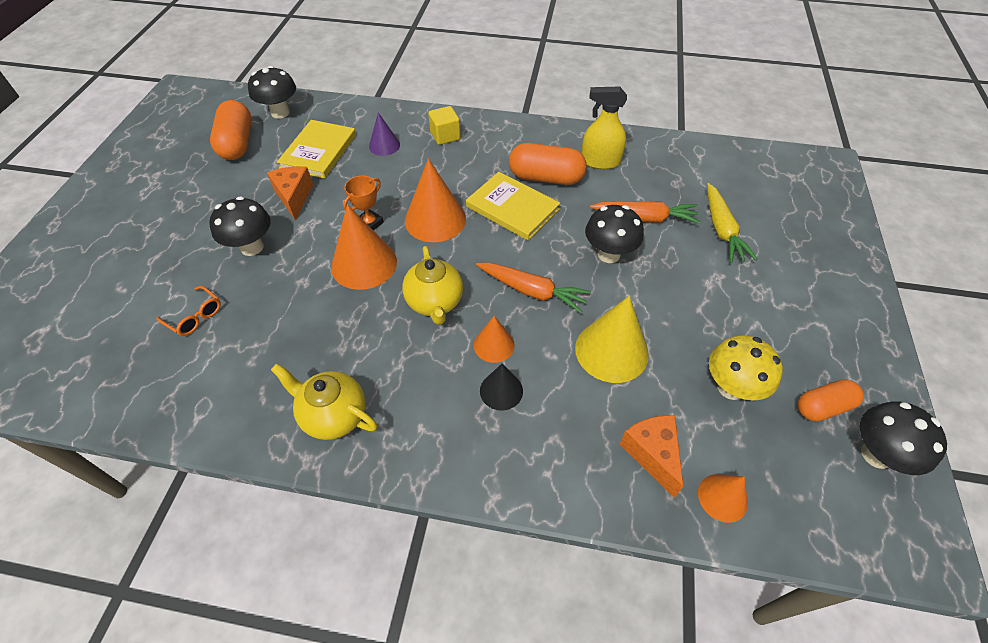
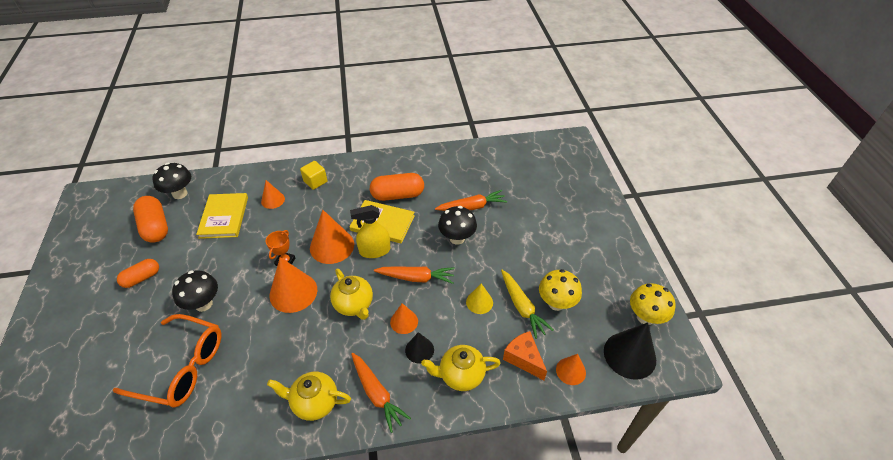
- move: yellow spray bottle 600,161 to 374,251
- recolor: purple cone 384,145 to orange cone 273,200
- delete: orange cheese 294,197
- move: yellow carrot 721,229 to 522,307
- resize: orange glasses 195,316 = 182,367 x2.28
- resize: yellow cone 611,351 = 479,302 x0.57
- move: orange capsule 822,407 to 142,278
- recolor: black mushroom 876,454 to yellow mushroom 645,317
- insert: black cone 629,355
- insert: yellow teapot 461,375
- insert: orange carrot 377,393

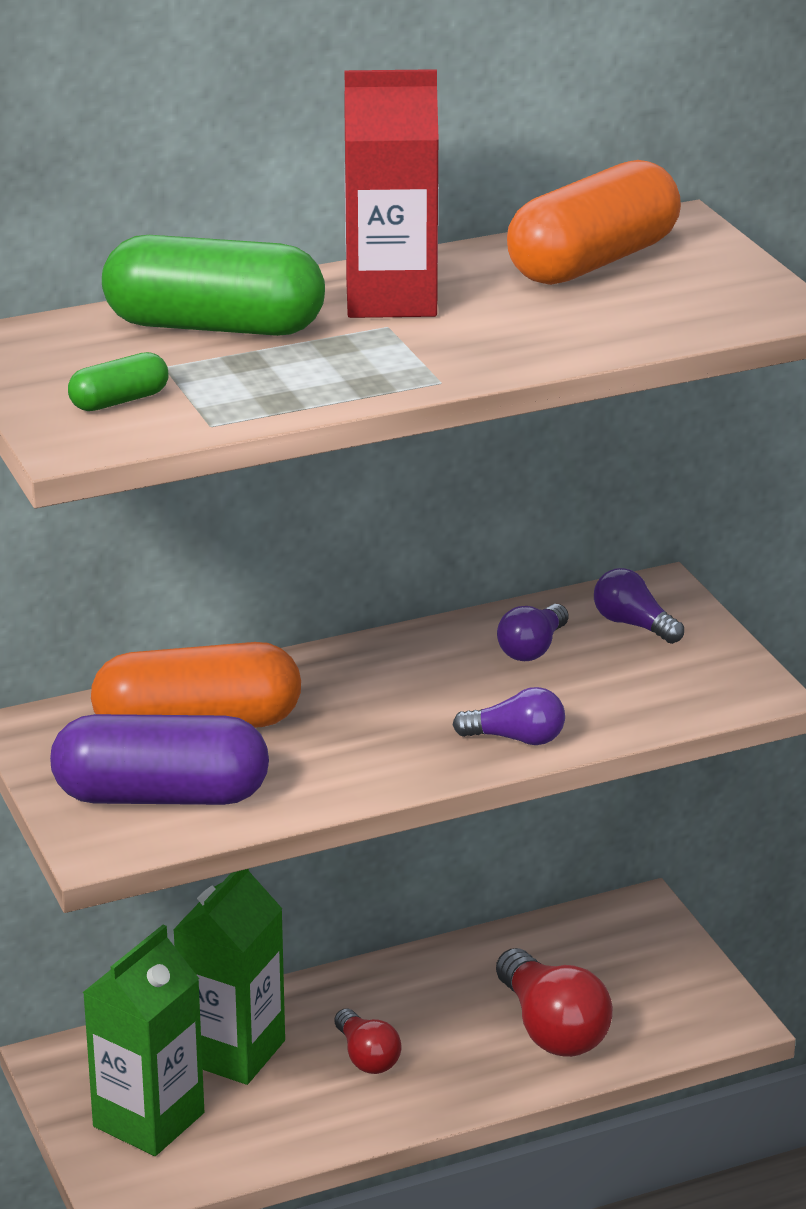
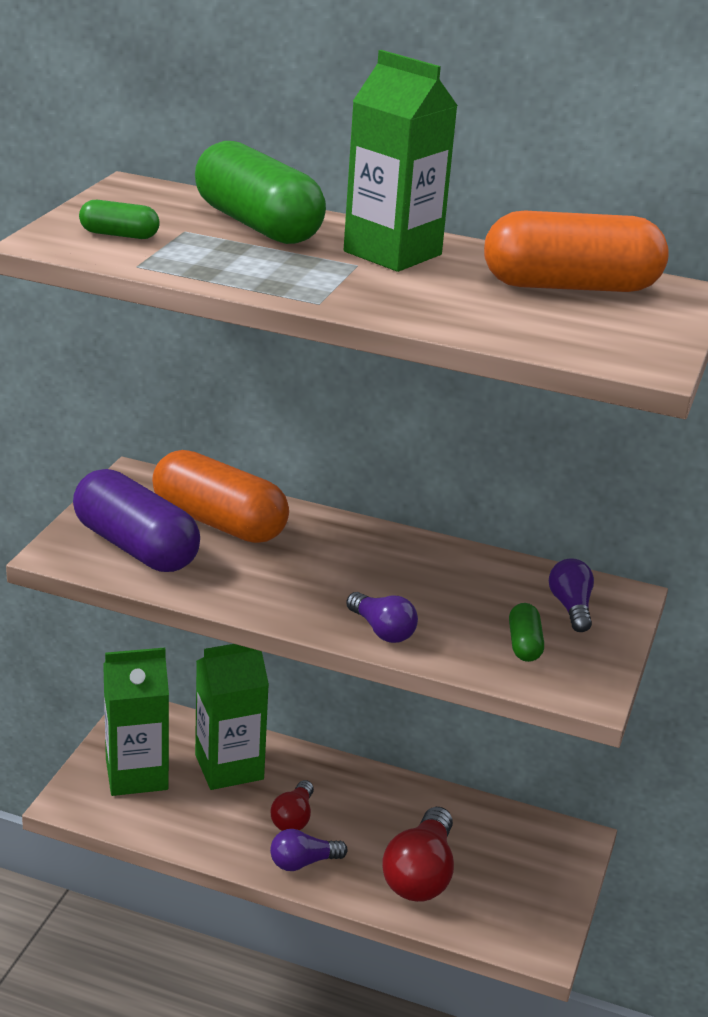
- recolor: red carton 391,299 to green carton 392,253
- move: purple light bulb 532,649 to 303,862
- insert: green capsule 524,644

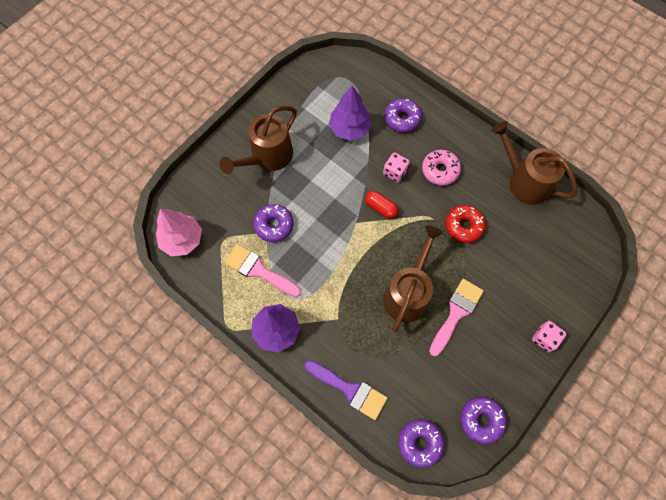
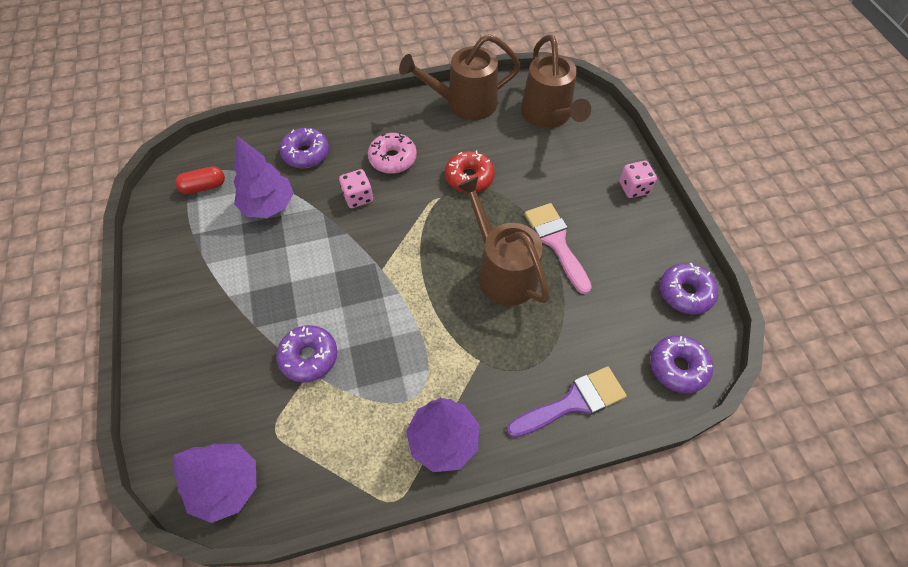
- move: brown watering can 267,157 to 548,116
- move: red capsule 381,208 to 204,187
- recolor: pink tree 182,239 to purple tree 226,485
- delete: pink brush 258,270

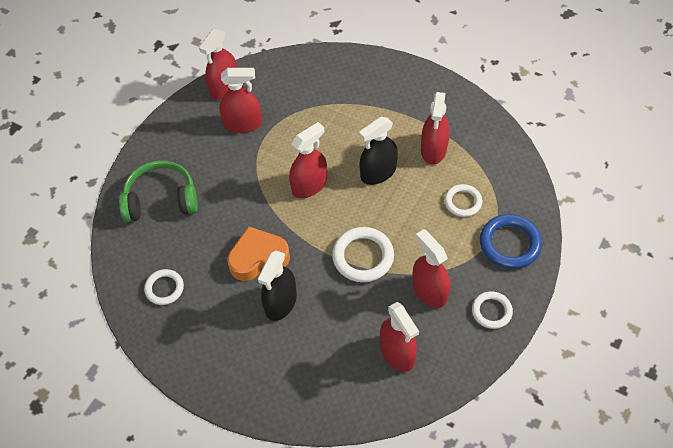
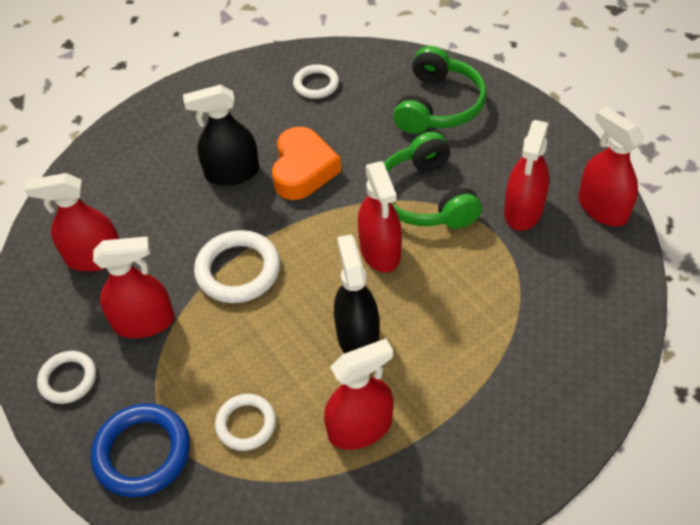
- rotate: red spray bottle 433,149 = 360,428 120 degrees clockwise
- rotate: black spray bottle 280,302 = 232,173 60 degrees counterclockwise
- insert: green headphones 425,197

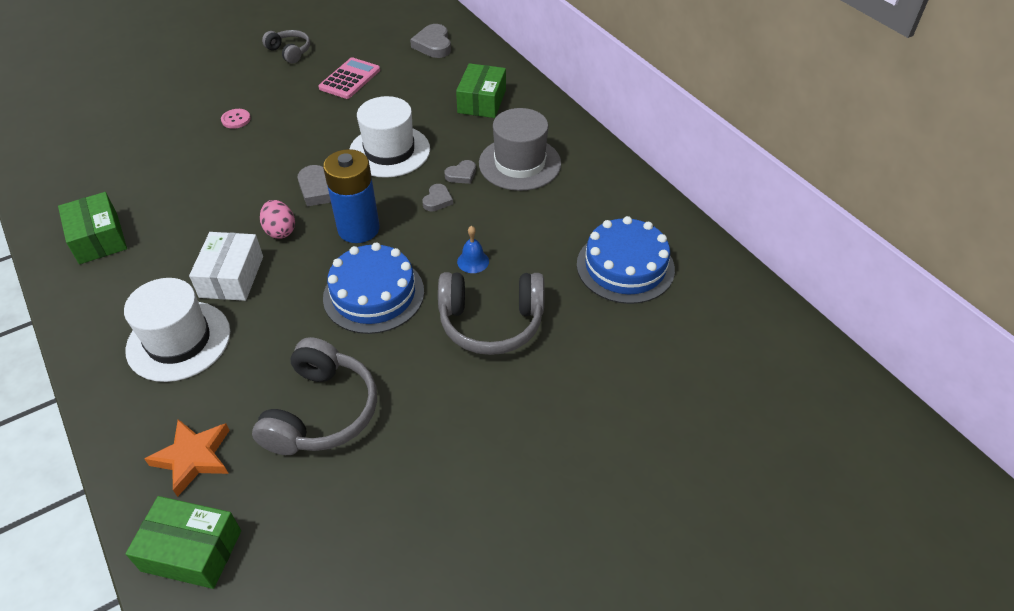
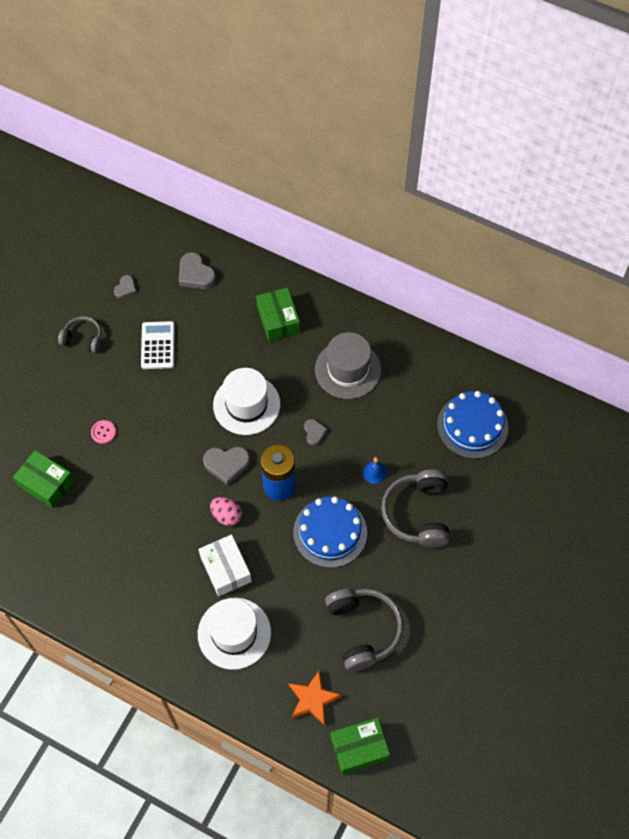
- recolor: pink calculator 350,79 to white calculator 158,345
- move: grey heart 461,175 to 125,288
- move: green box 98,238 to 46,483
- rotate: grey headphones 491,322 = 418,513 120 degrees clockwise

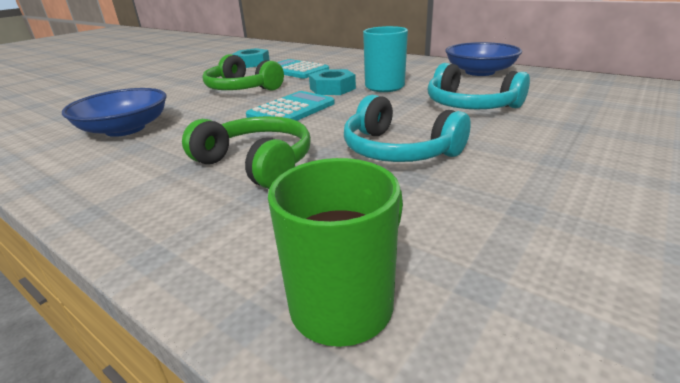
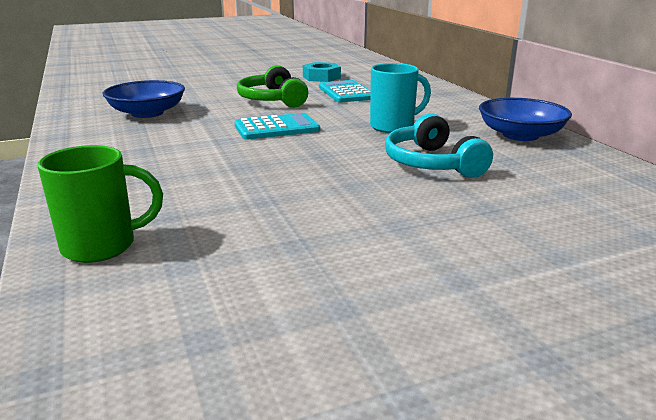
- delete: turquoise nut 332,88
- delete: turquoise headphones 398,150
- delete: green headphones 256,163

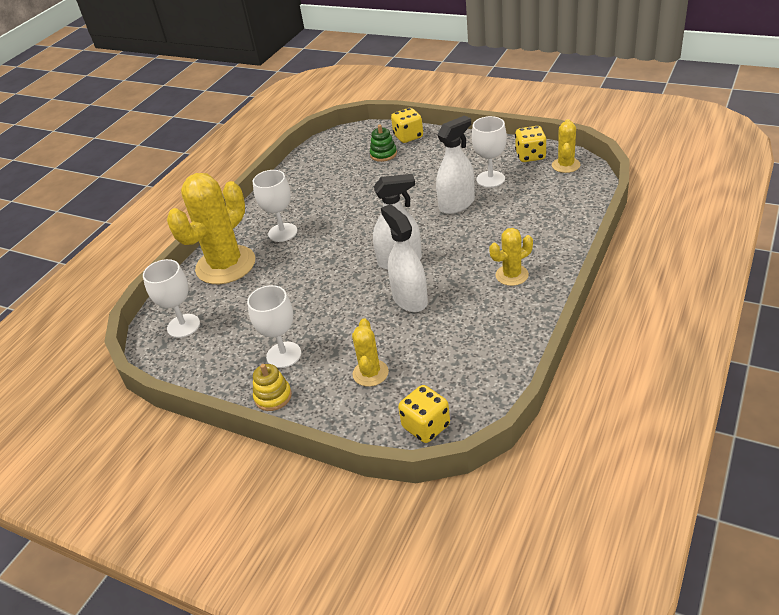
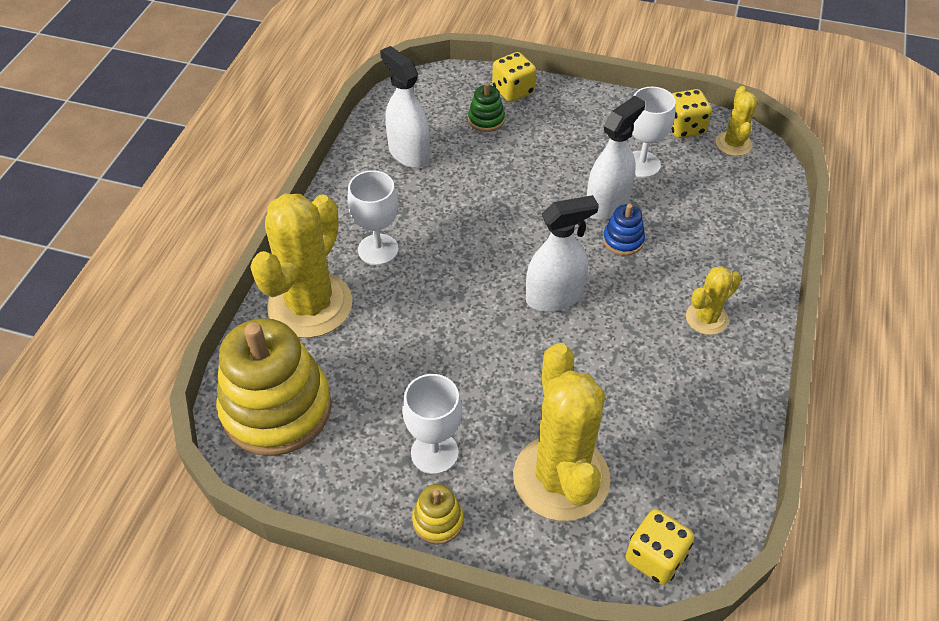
- move: white spray bottle 410,299 to 409,153
- replace: white goblet 183,326 to yellow stacking toy 276,408
- resize: yellow cactus 370,373 = 561,478 x2.02
- insert: blue stacking toy 623,240

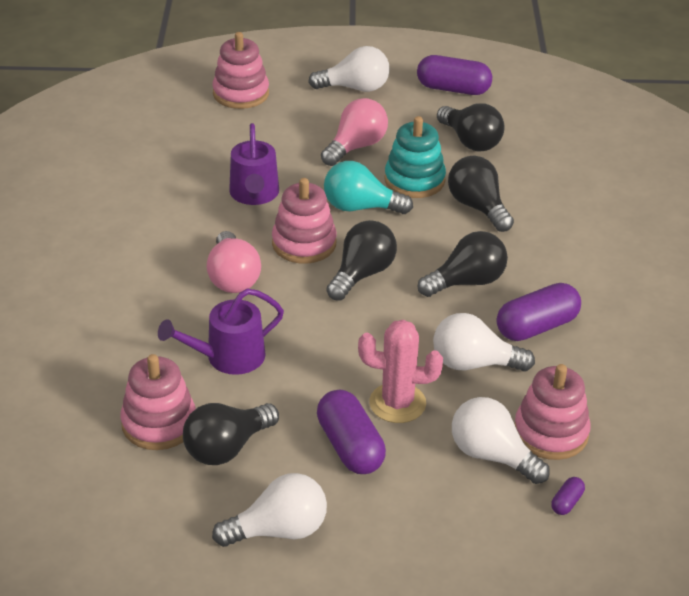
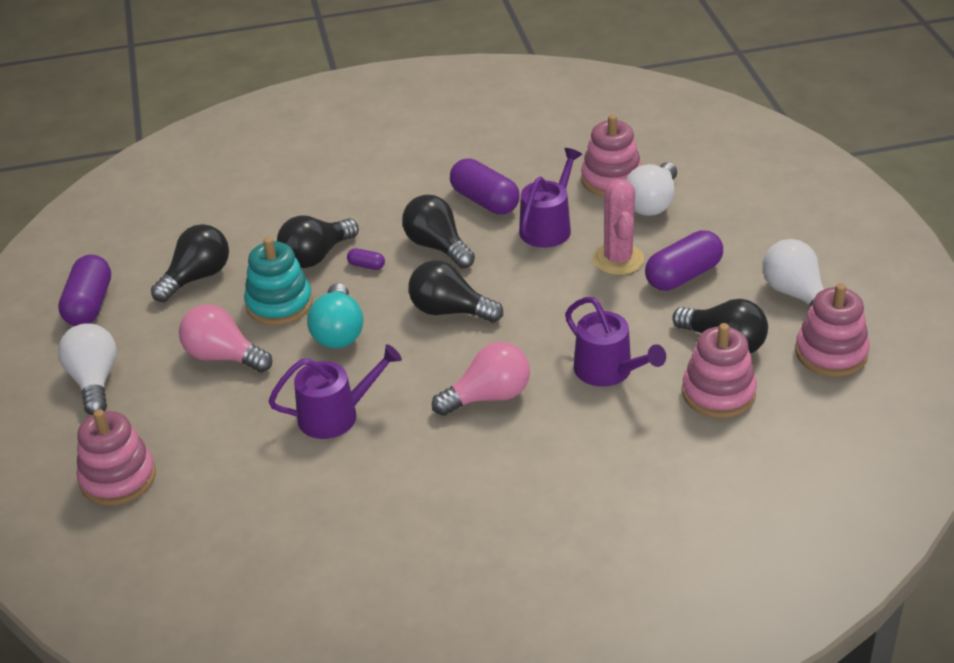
- move: pink stacking toy 304,243 to 831,353
- replace: white light bulb 474,364 to purple watering can 548,227
- move: purple capsule 567,502 to 366,265

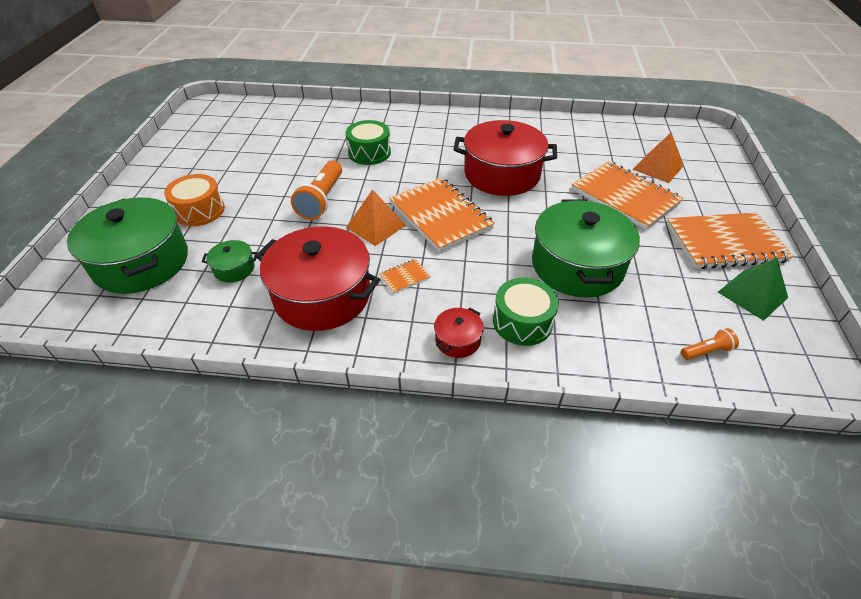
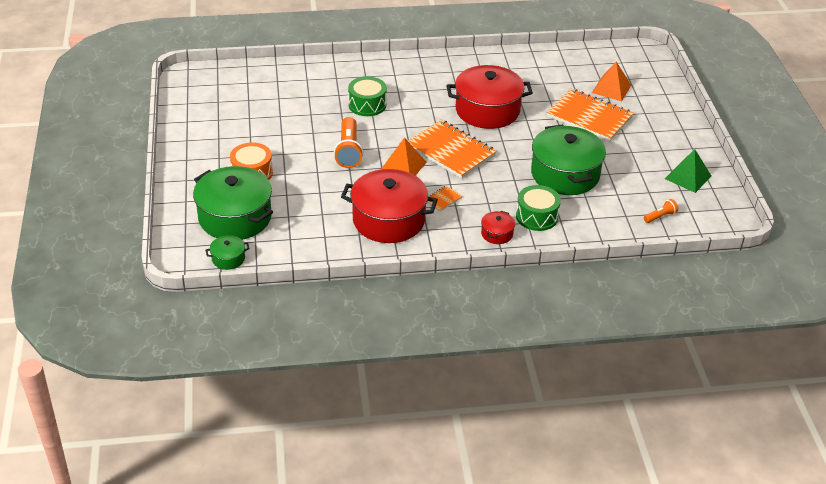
- delete: orange notebook 725,243
- move: green pot 234,269 to 228,258

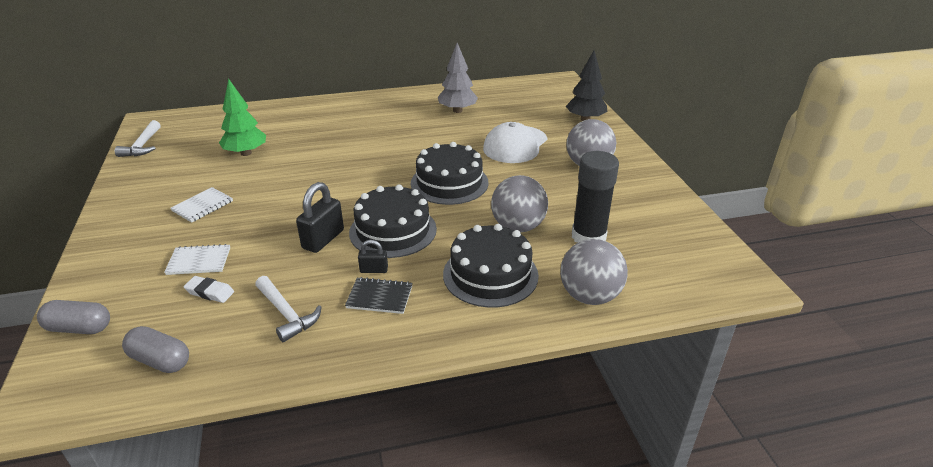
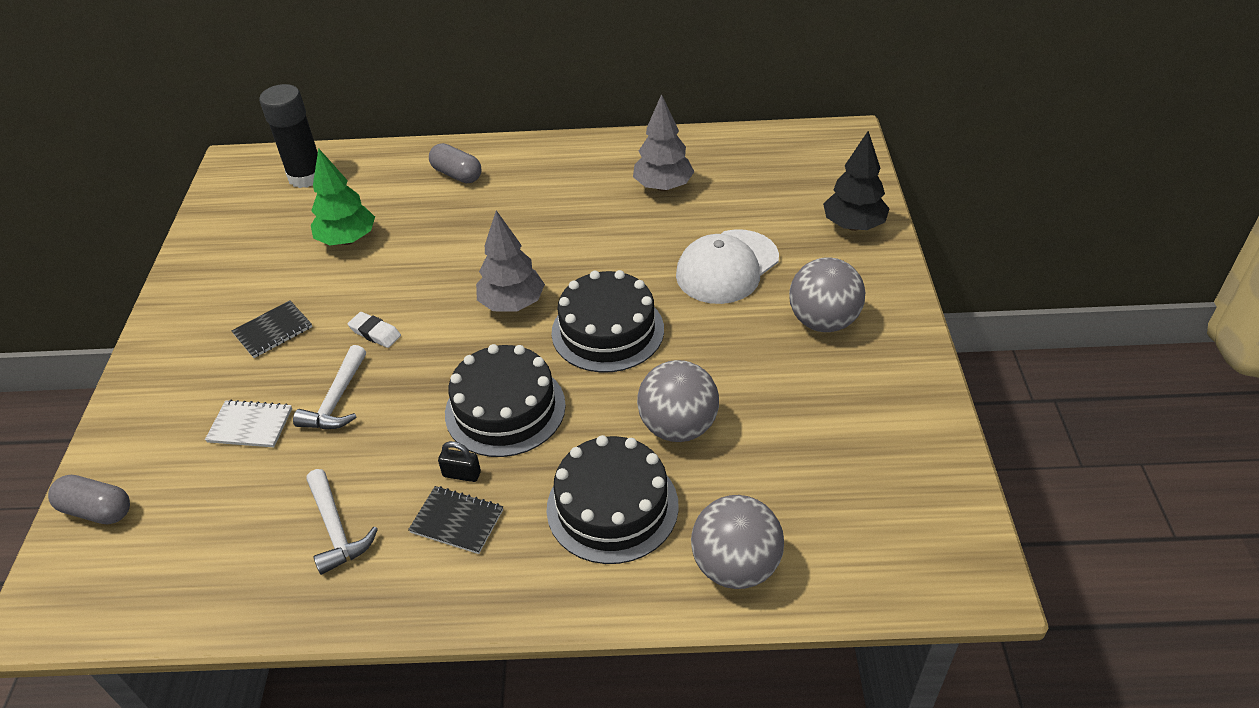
- move: white hammer 142,146 to 337,400
- move: black glue stick 588,236 to 306,176
- delete: black padlock 323,239
- recolor: white notebook 202,206 to black notebook 273,331
- move: white eraser 210,292 to 375,333
- move: grey capsule 160,360 to 457,174
- insert: grey tree 512,304

